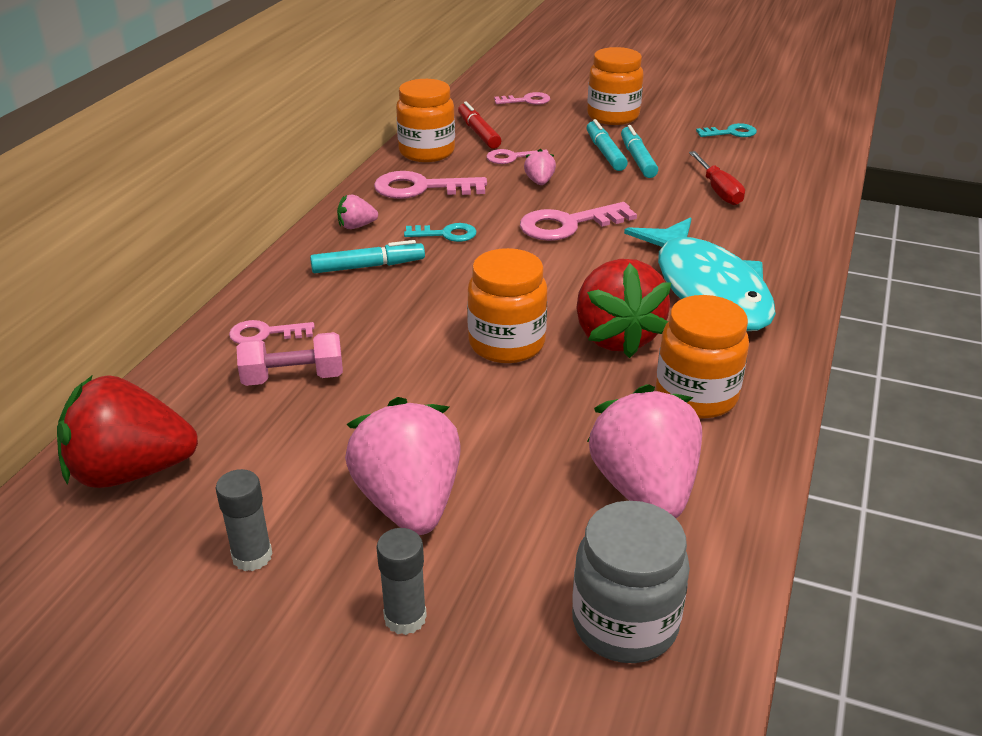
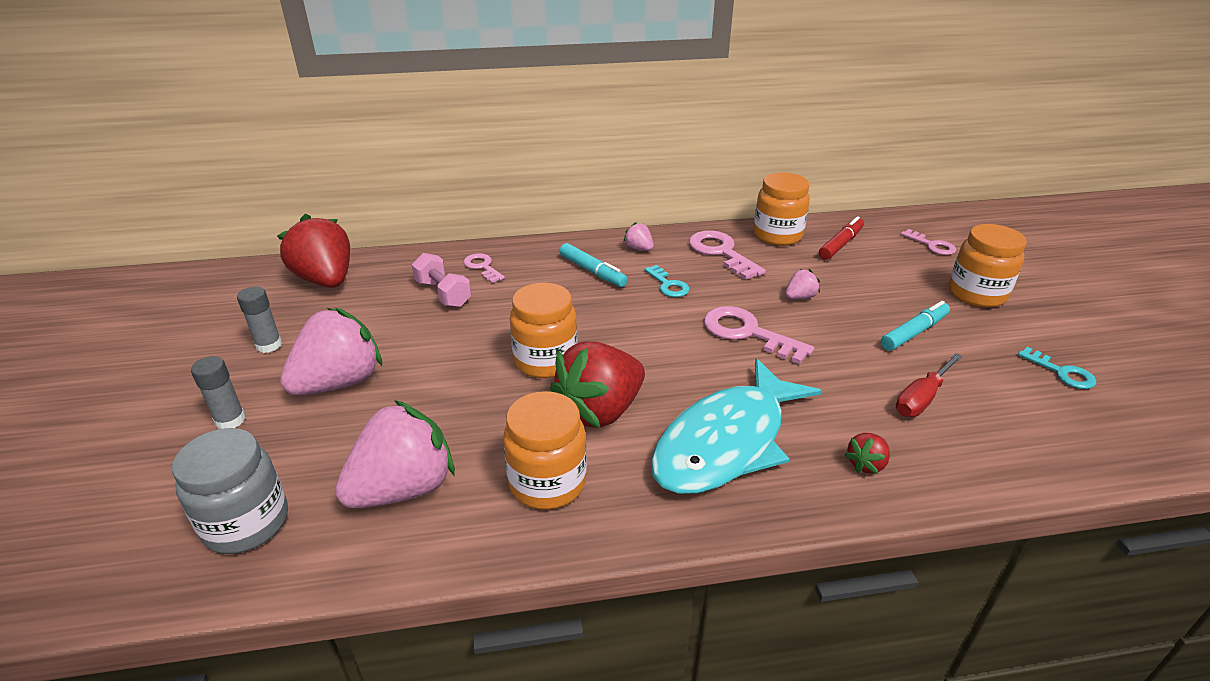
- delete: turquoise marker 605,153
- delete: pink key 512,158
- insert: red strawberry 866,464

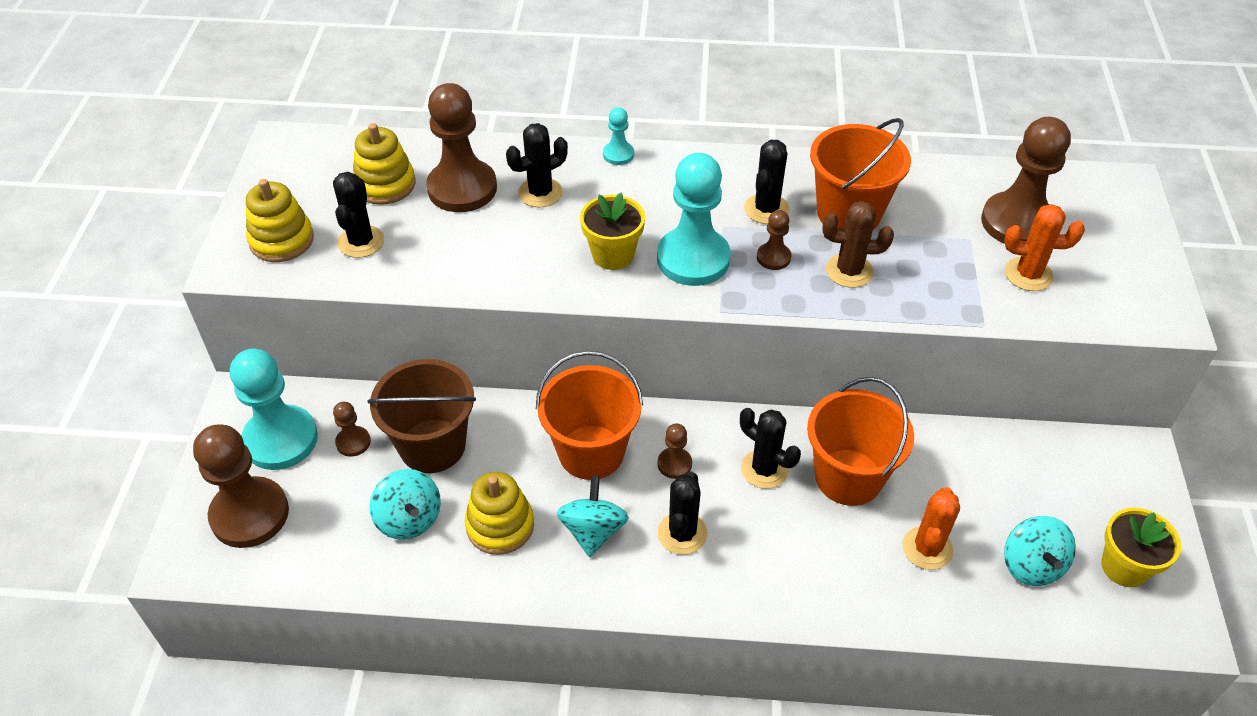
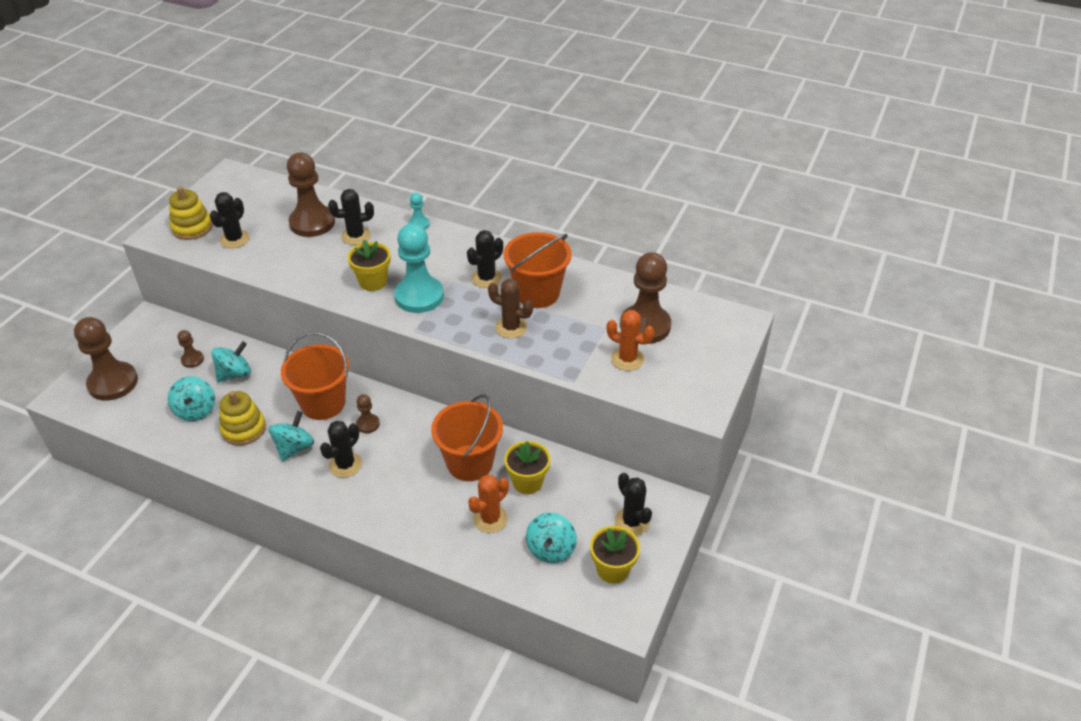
- delete: yellow stacking toy 385,184
- delete: brown pawn 773,257
- delete: turquoise pawn 281,439
- replace: brown bucket 432,446 to turquoise spinning top 235,374
- move: black cactus 764,469 to 632,522
- insert: yellow flower pot 527,482

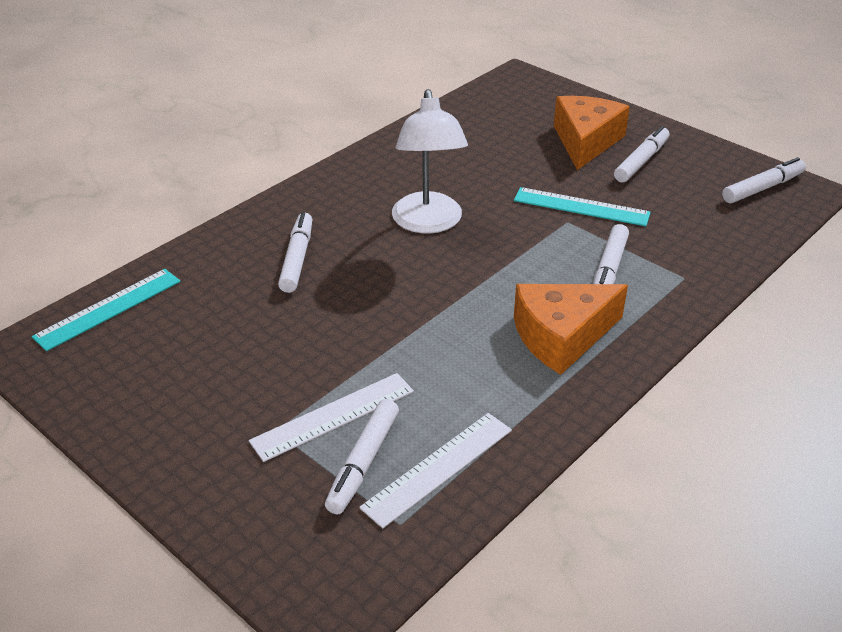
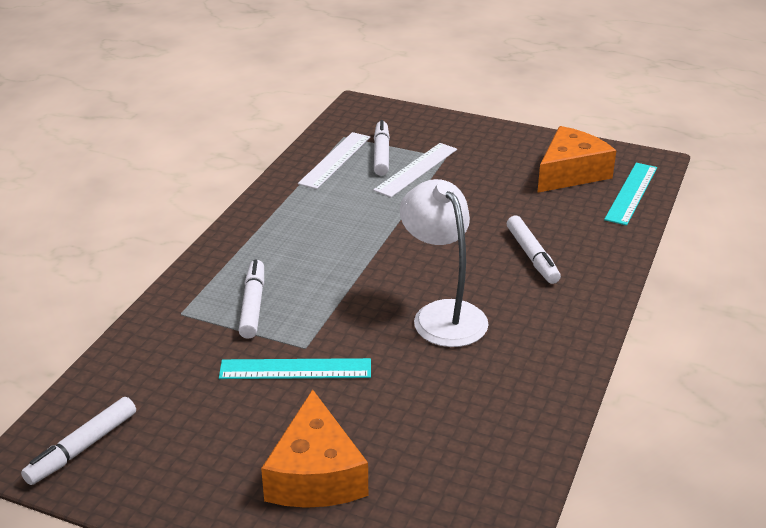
- delete: white marker 641,161
- move: orange cheese 562,336 to 570,173

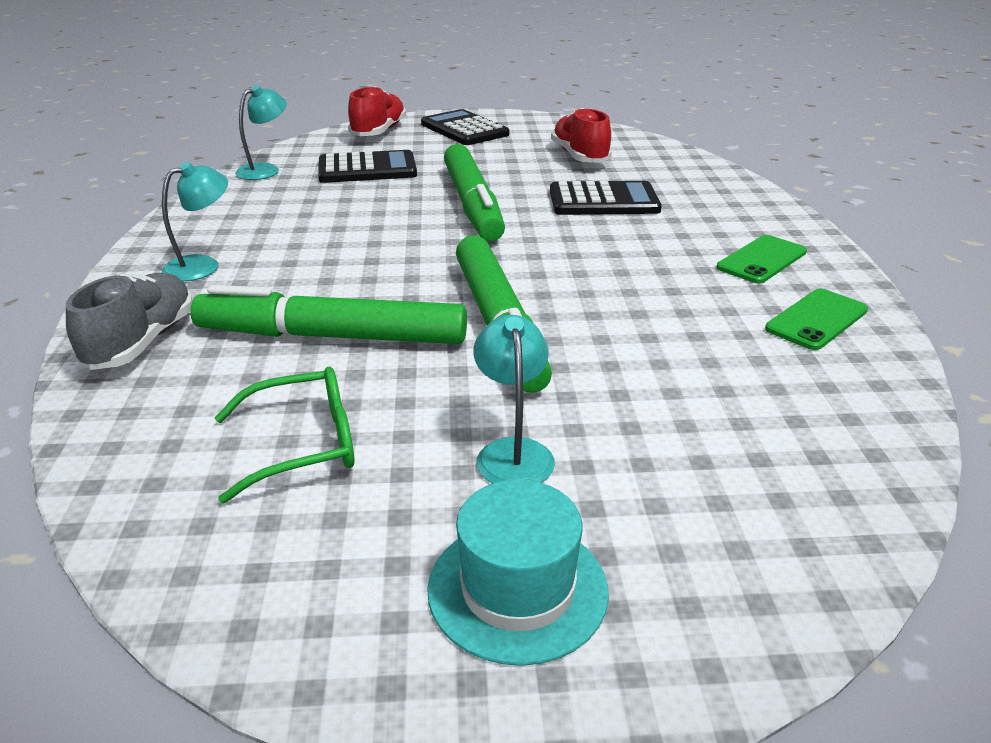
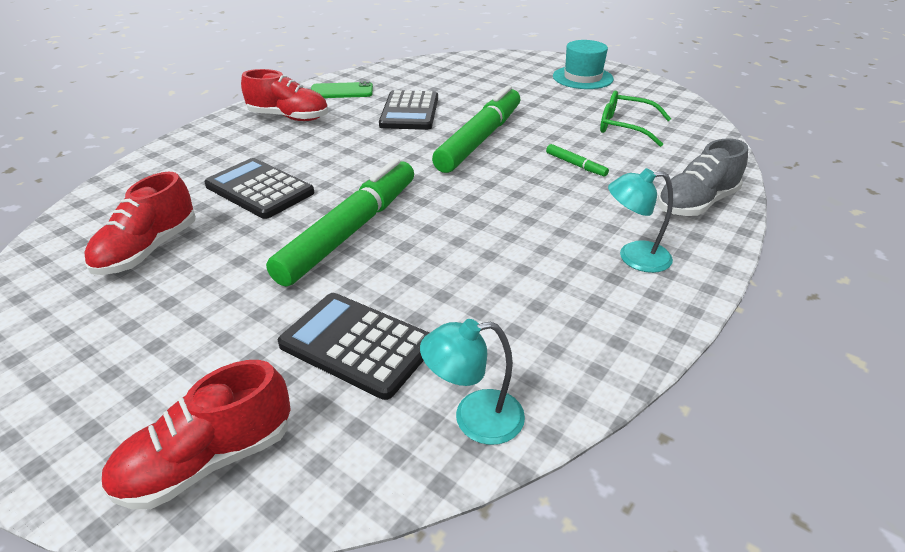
- move: black calculator 464,129 to 410,111
- replace: green phone 762,260 to red shoe 289,117
- resize: green marker 332,337 = 575,165 x0.40
- delete: turquoise lamp 513,452

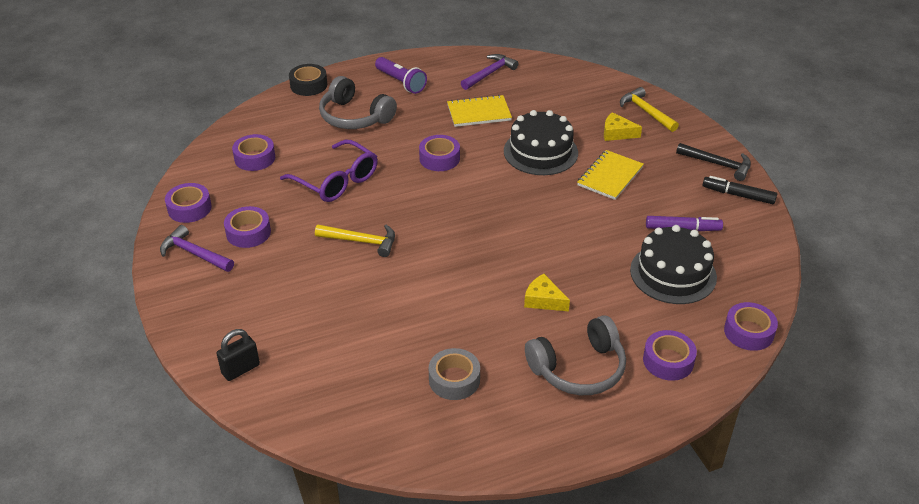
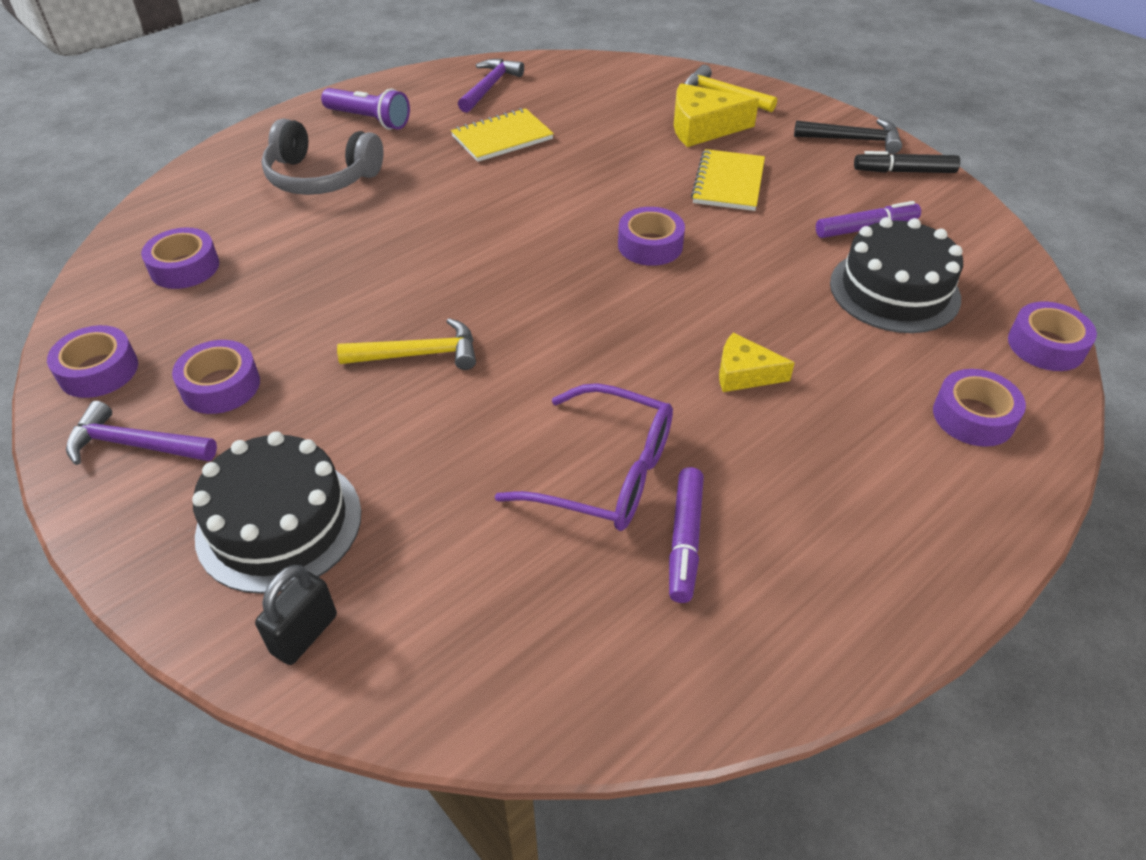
- delete: black tape 308,85
- move: black cake 540,152 to 279,523
- resize: yellow cheese 617,133 = 702,128 x1.57
- move: purple tape 439,158 to 650,245
- move: purple glasses 336,180 to 604,473
- delete: grey headphones 578,368
- replace: grey tape 454,380 to purple marker 684,540

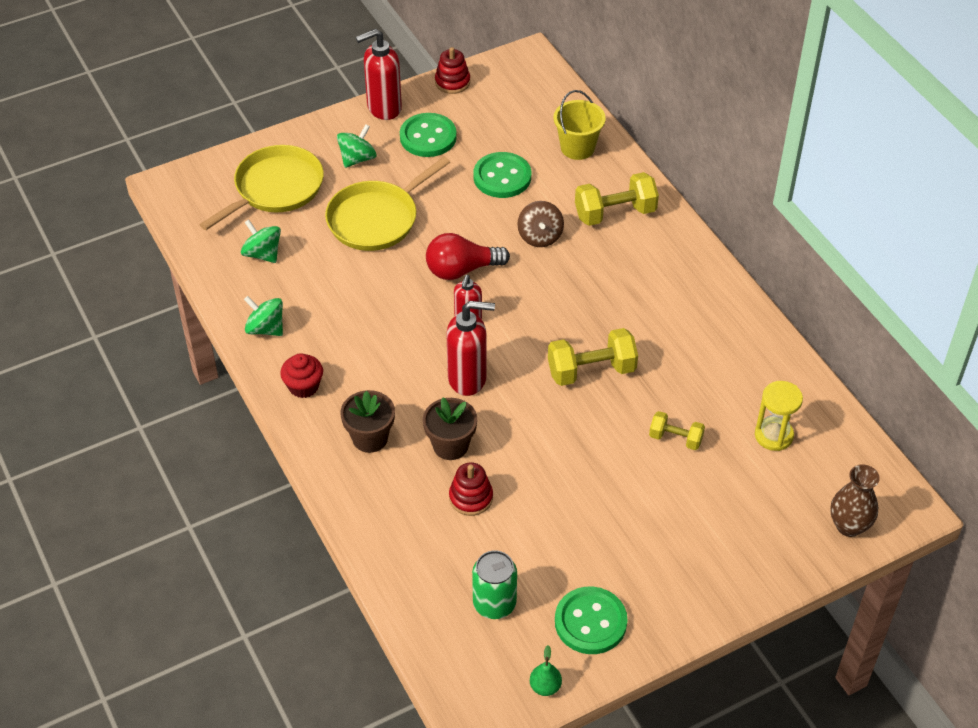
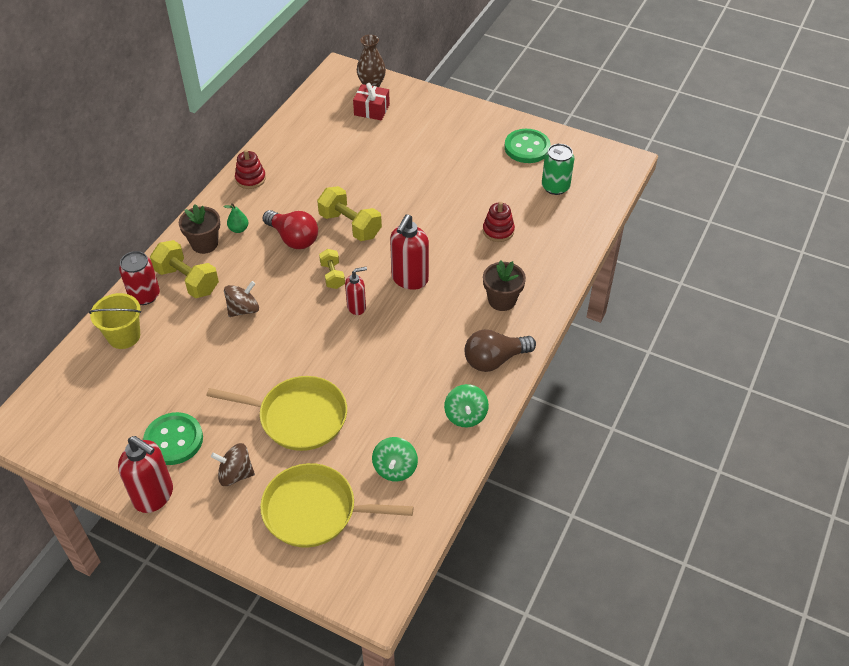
- move: red stacking toy 452,82 to 250,179
- recolor: green spinning top 357,159 to brown spinning top 235,474
- delete: green button 502,177
- move: red light bulb 461,270 to 293,238
- rotate: red soap dispenser 468,378 = 409,279 120 degrees counterclockwise
- replace: red cupcake 303,386 to brown light bulb 494,360
- delete: yellow hourglass 773,435
- move: brown flower pot 450,445 to 204,244
- move: yellow dumbbell 675,438 to 332,275
- move: green pear 545,687 to 239,229
- insert: red gift 371,110
- insert: red can 144,295

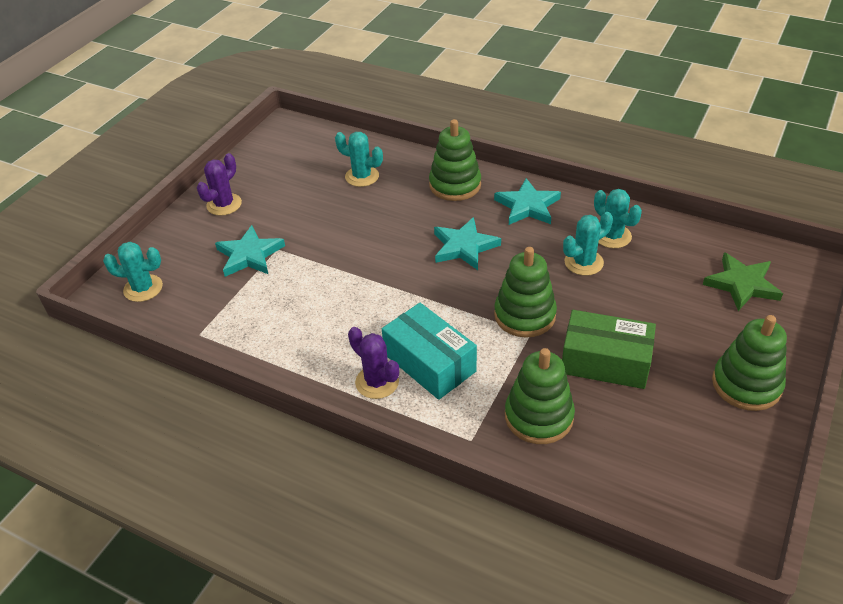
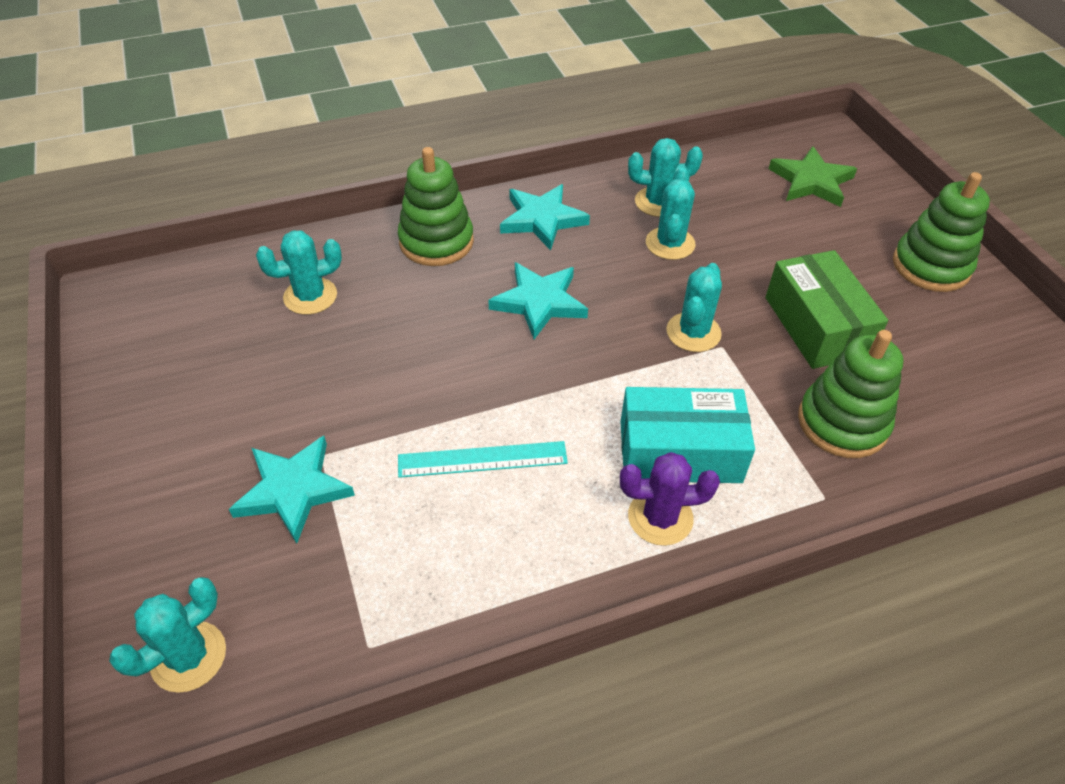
- delete: purple cactus 224,204
- replace: green stacking toy 524,315 to turquoise cactus 693,332
- rotate: green box 605,362 = 816,326 75 degrees counterclockwise
- insert: turquoise ruler 482,459

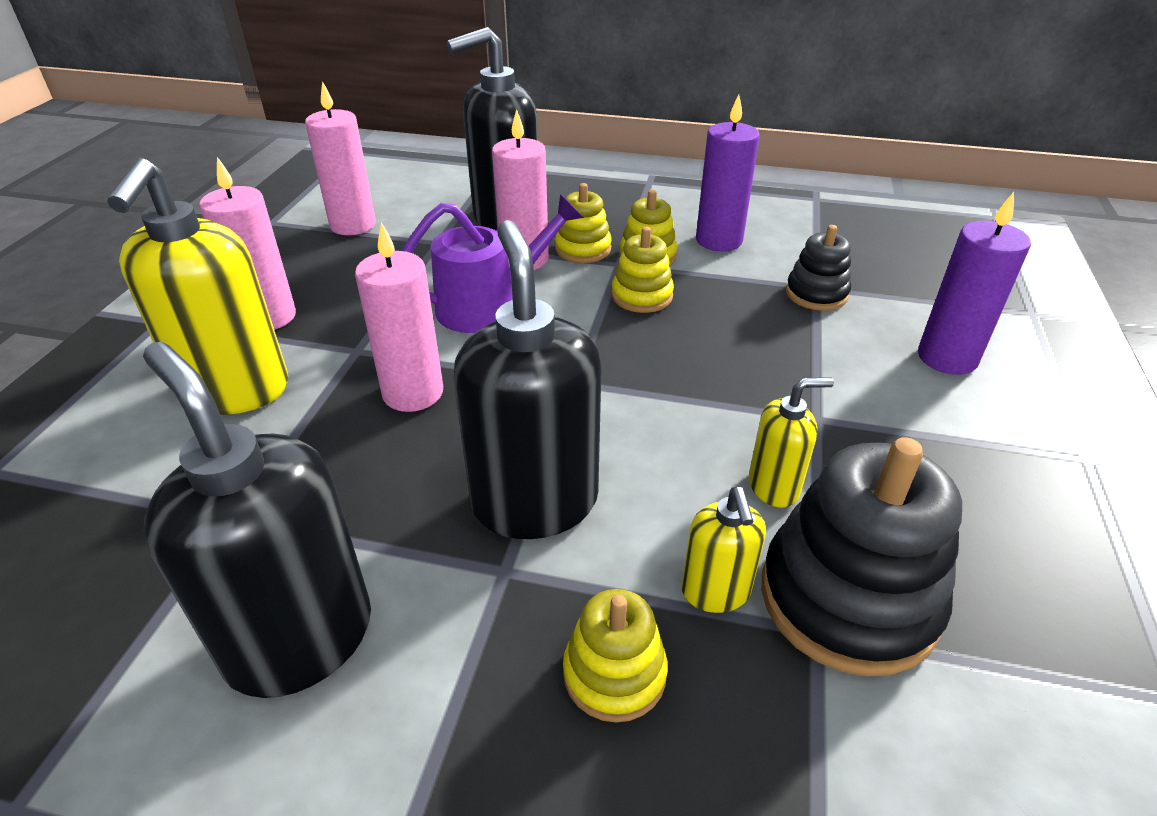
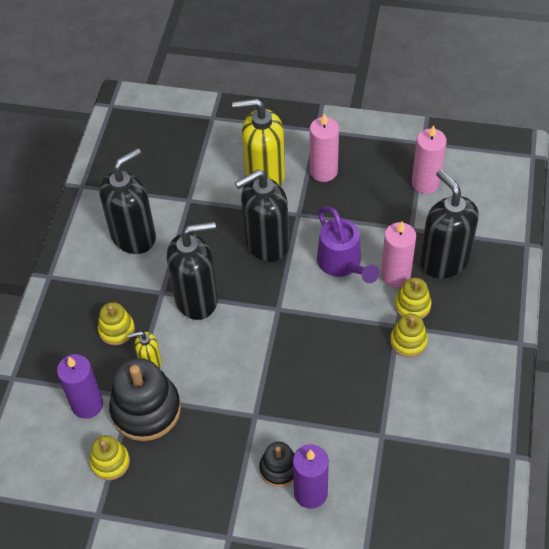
- move: purple candle 719,240 to 87,404
- replace: pink candle 413,393 to black soap dispenser 266,243
- move: black stacking toy 816,294 to 279,468
- move: yellow stacking toy 642,296 to 110,462
- delete: yellow soap dispenser 774,486

